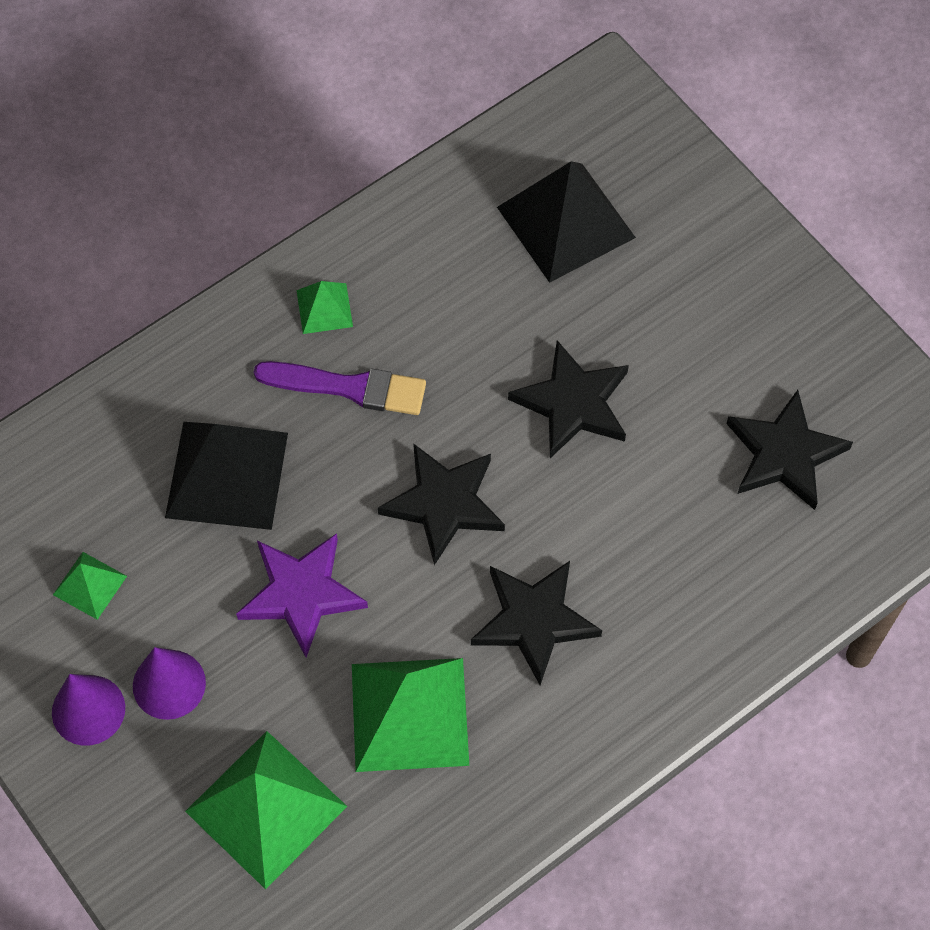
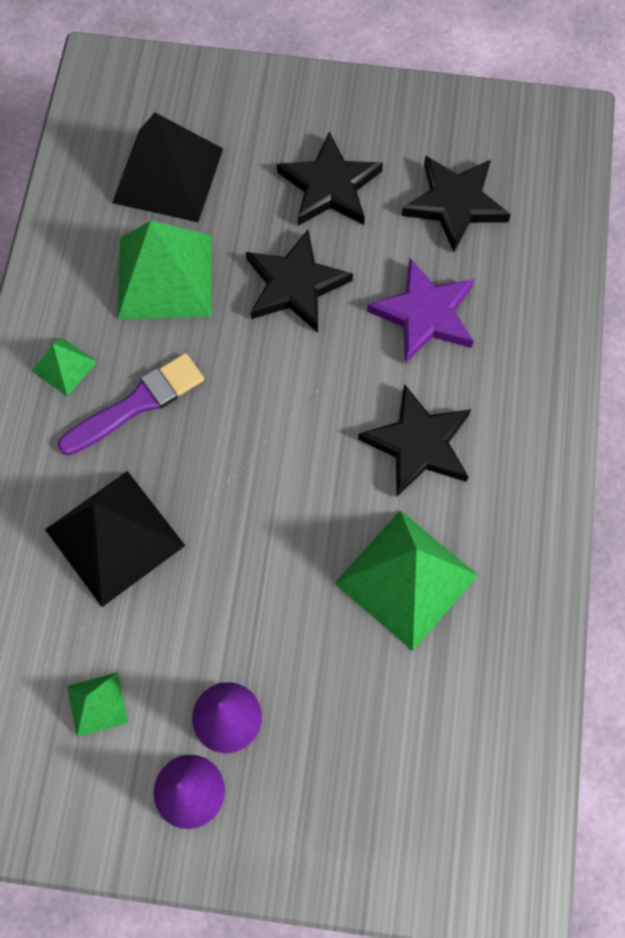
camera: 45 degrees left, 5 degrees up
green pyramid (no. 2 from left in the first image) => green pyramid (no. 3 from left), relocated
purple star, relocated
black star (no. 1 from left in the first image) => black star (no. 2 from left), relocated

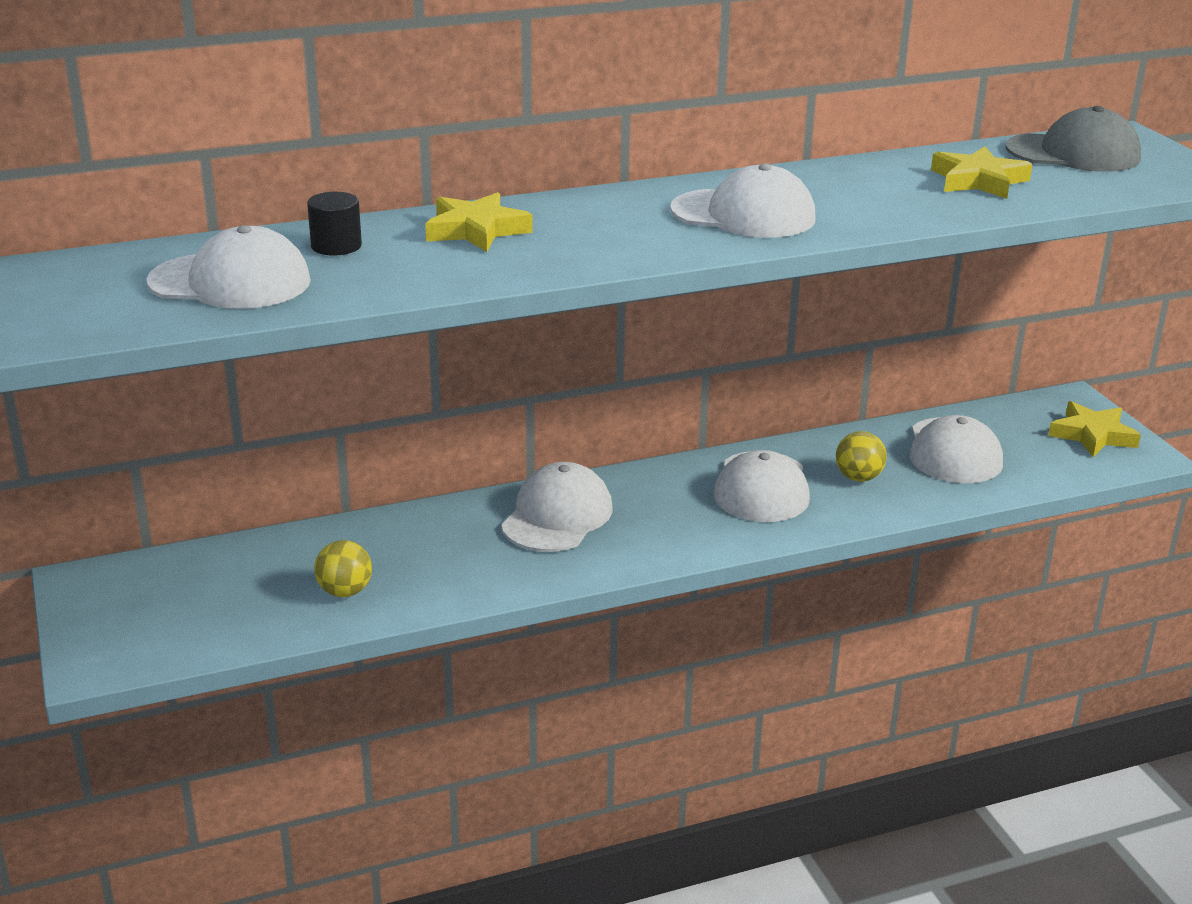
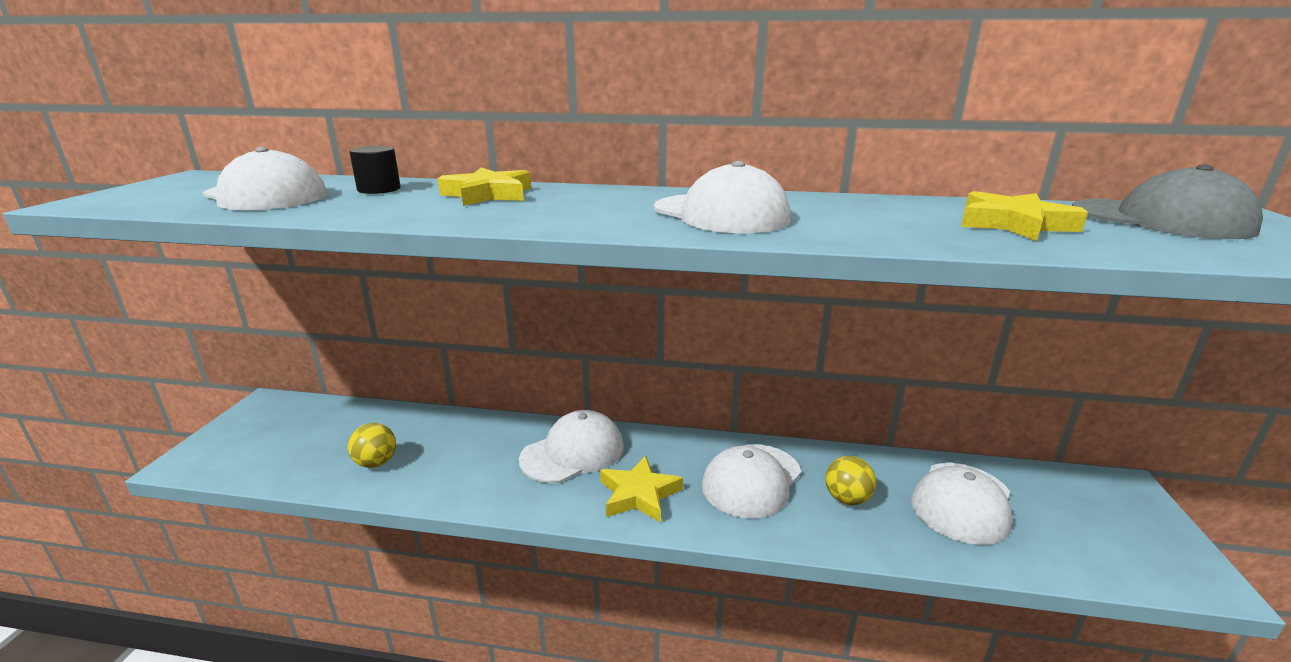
camera: 30 degrees right, 5 degrees down
yellow star (no. 3 from left in the first image) => yellow star (no. 2 from left), relocated

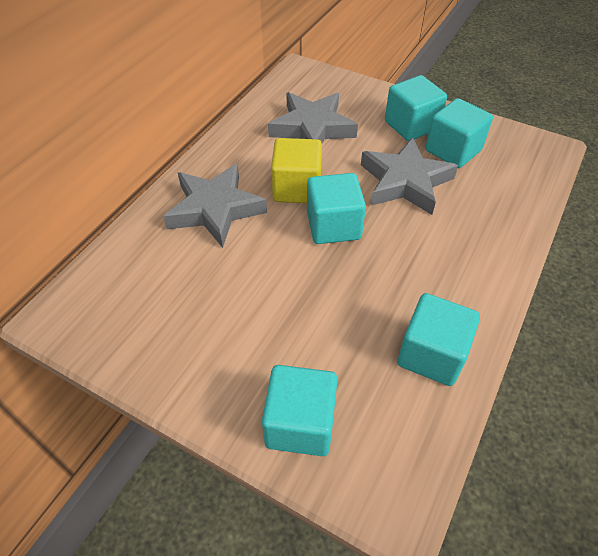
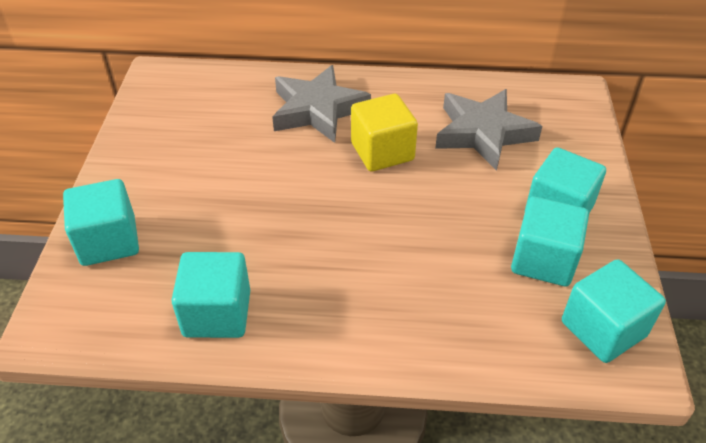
camera: 65 degrees right, 5 degrees down
grey star (no. 3 from left) => nothing
turquoise cube (no. 2 from left in the first image) => turquoise cube (no. 5 from left), relocated

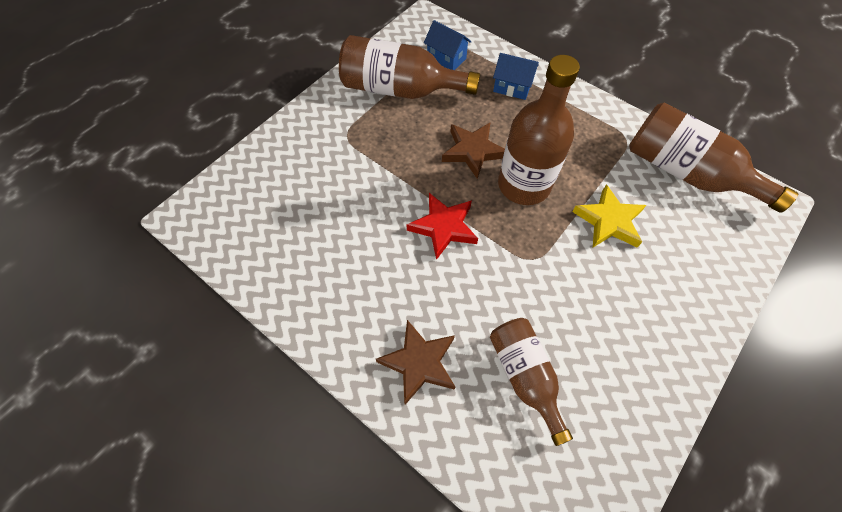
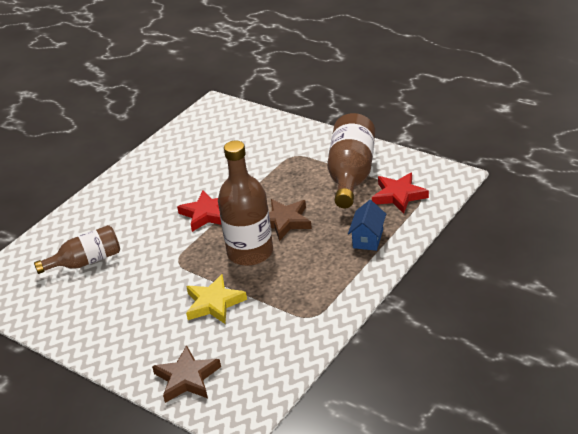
camera: 90 degrees right, 25 degrees down
brown bottle (no. 4 from left) => nothing
brown star (no. 1 from left), relocated
blue house (no. 1 from left) => red star (no. 2 from left)

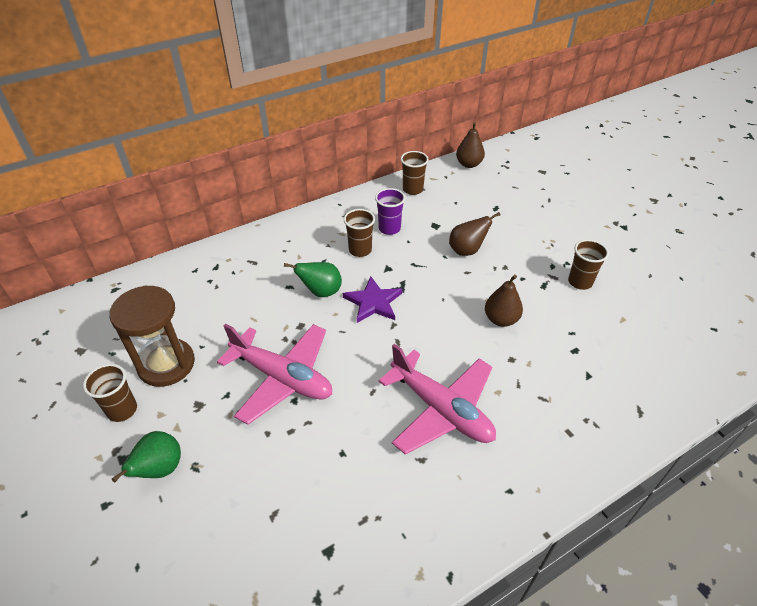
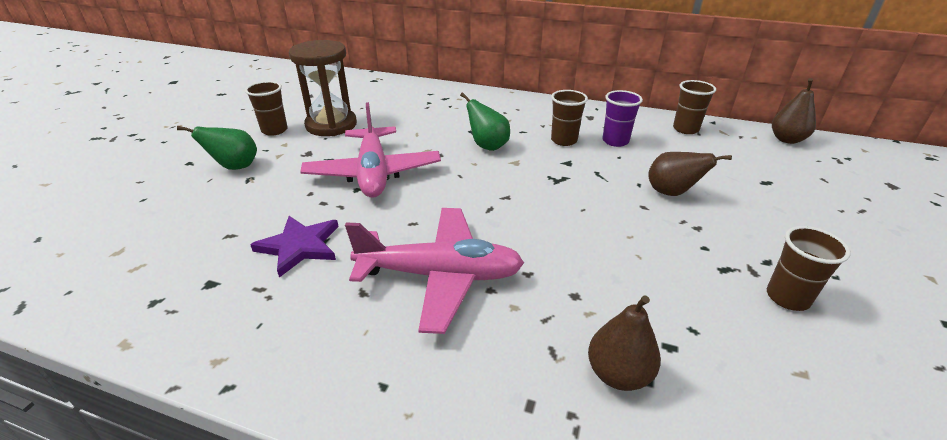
camera: 50 degrees right, 10 degrees down
purple star, relocated
brown pear (no. 3 from left in the first image) => brown pear (no. 1 from left), relocated
pink plane (no. 2 from left), 90 degrees counterclockwise

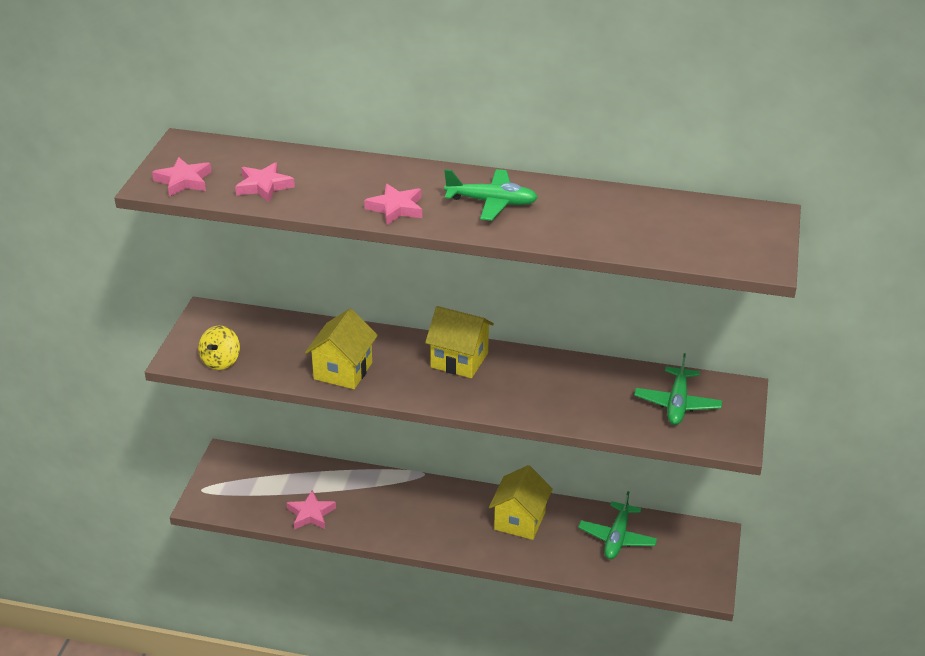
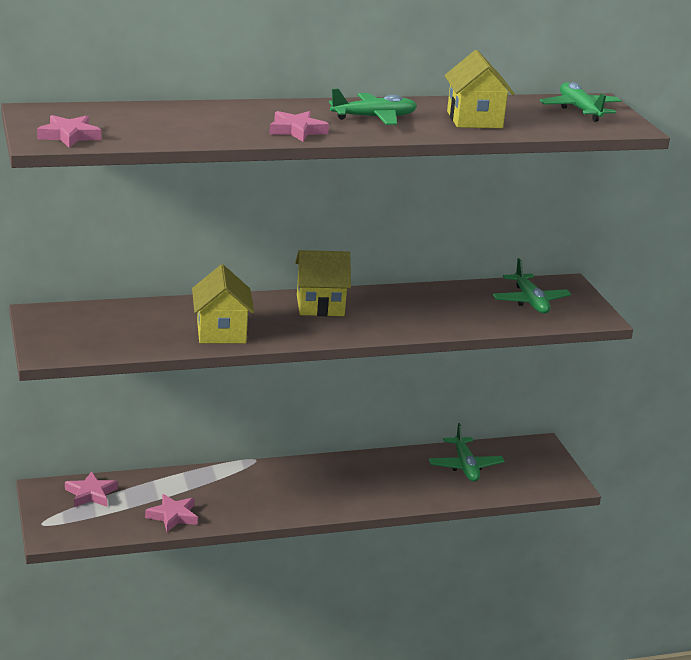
camera: 30 degrees left, 10 degrees down
yellow spinning top => nothing
nothing => green plane (no. 4 from left)
pink star (no. 2 from left), relocated
yellow house (no. 3 from left), relocated

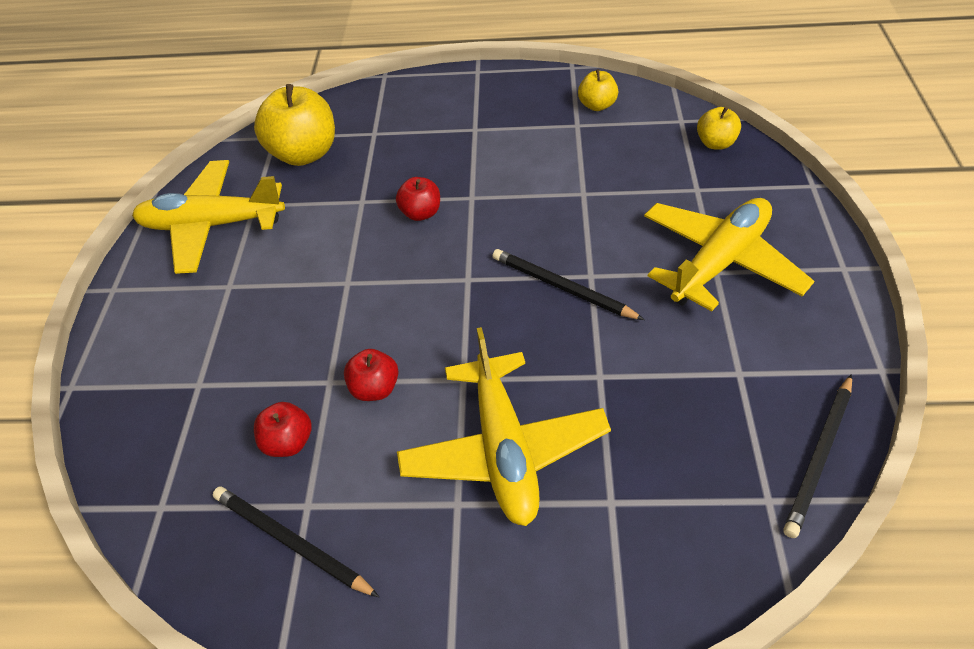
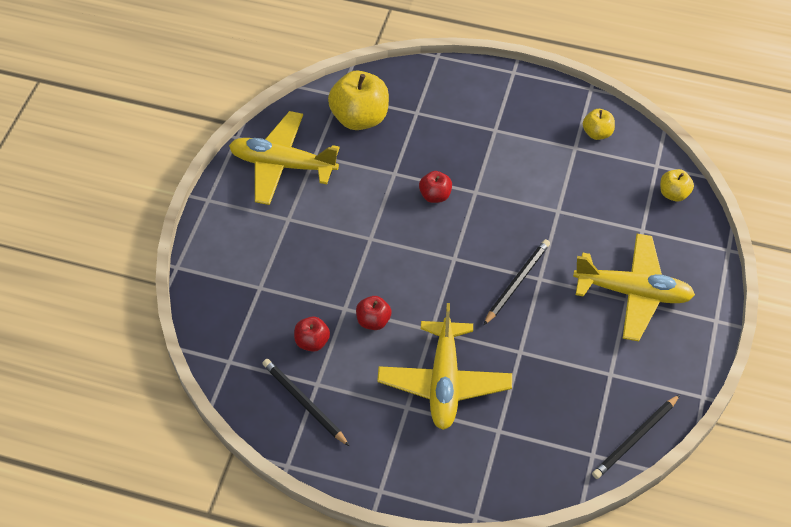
camera: 10 degrees right, 5 degrees up
black pencil (no. 2 from left), 75 degrees clockwise
yellow plane (no. 3 from left), 45 degrees clockwise

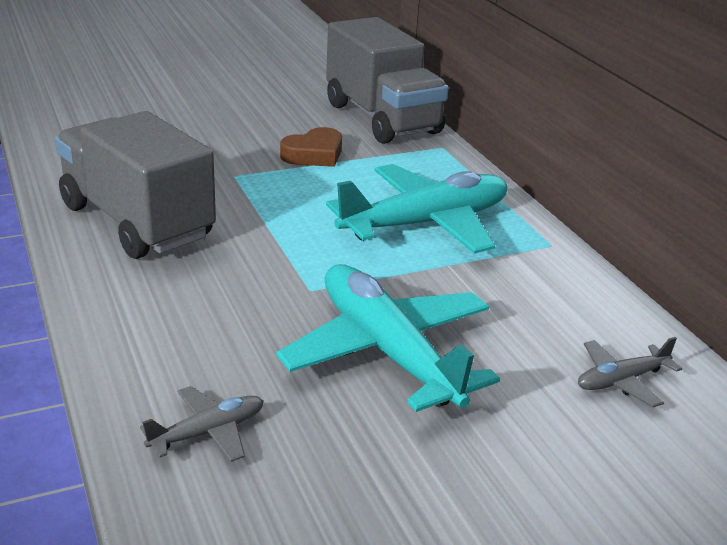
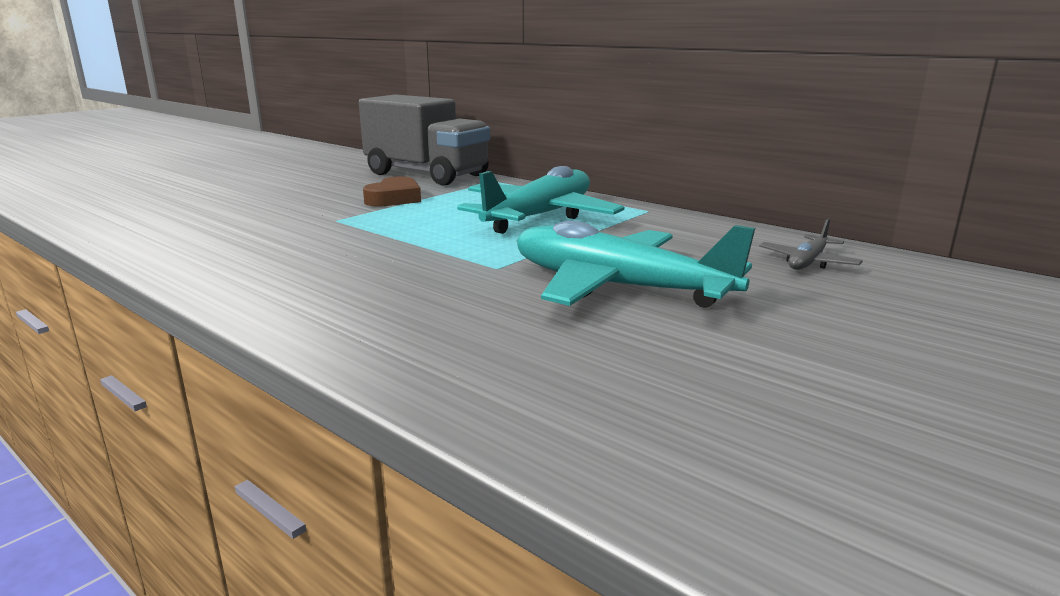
camera: 25 degrees left, 10 degrees down
grey truck (no. 1 from left) => nothing
grey plane (no. 1 from left) => nothing

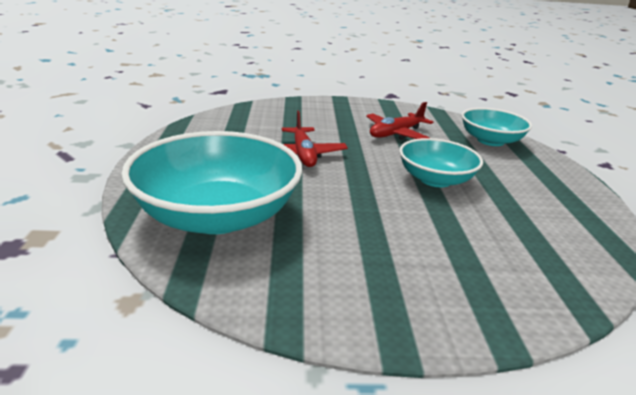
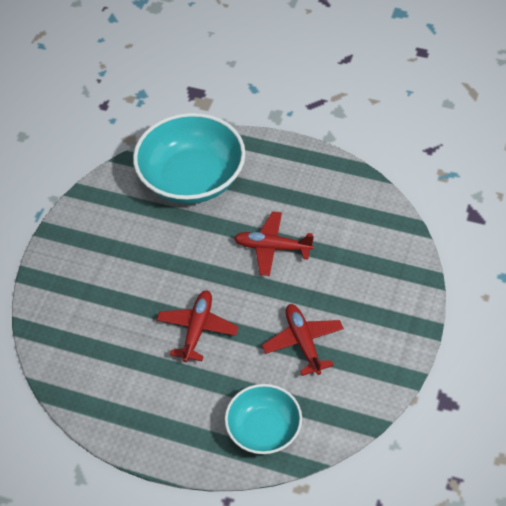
camera: 115 degrees right, 25 degrees up
turquoise bowl (no. 2 from left) => red plane (no. 1 from left)

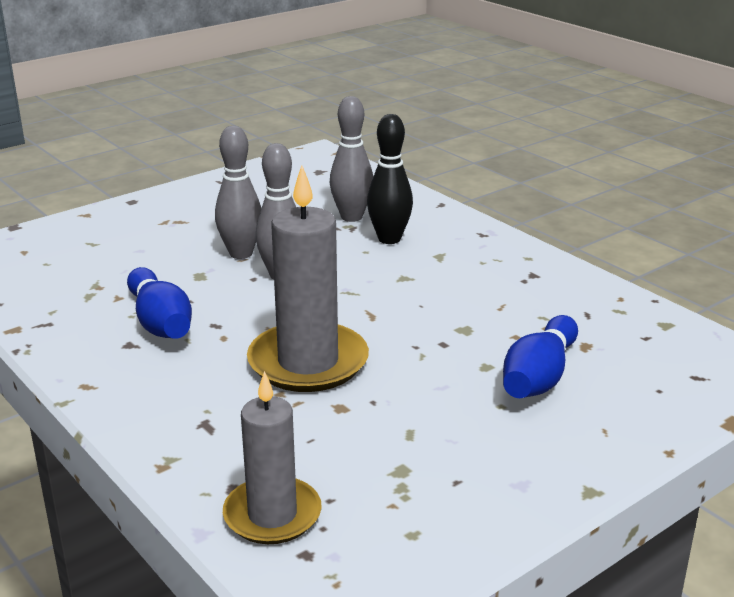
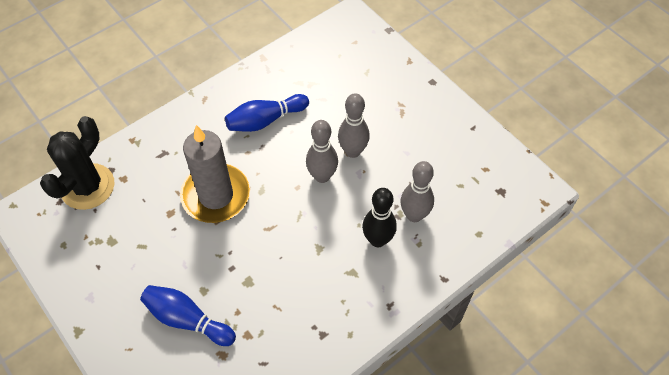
camera: 90 degrees right, 30 degrees up
grey candle (no. 1 from left) => black cactus

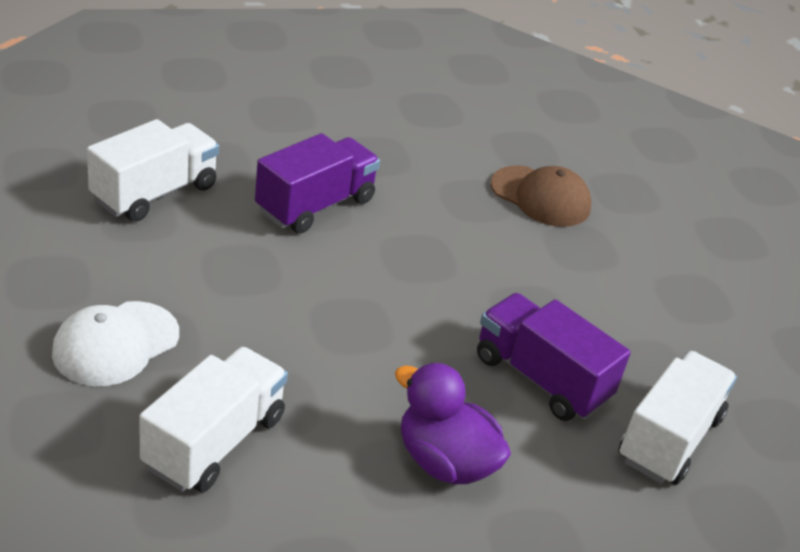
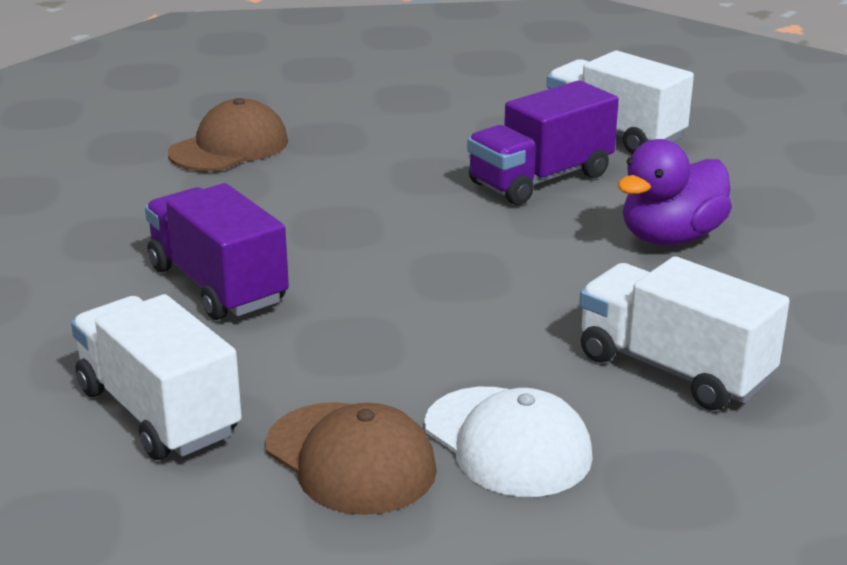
camera: 75 degrees left, 10 degrees down
nothing => brown cap (no. 2 from left)

